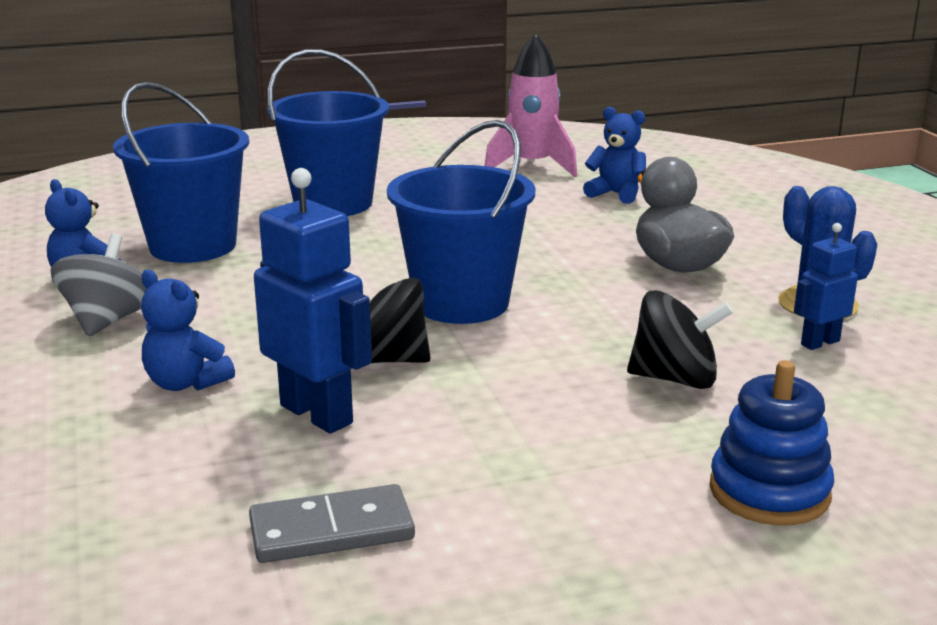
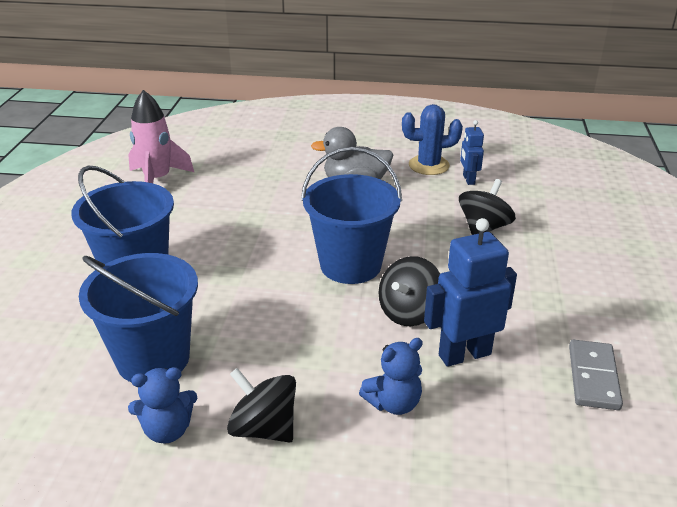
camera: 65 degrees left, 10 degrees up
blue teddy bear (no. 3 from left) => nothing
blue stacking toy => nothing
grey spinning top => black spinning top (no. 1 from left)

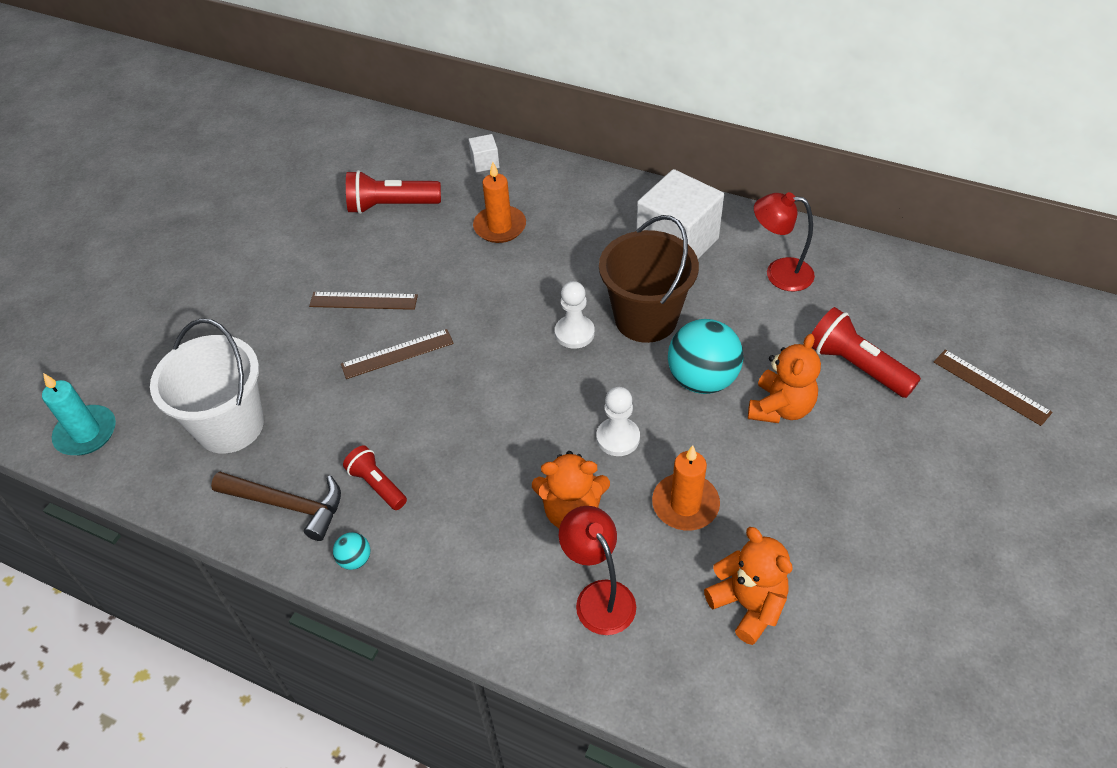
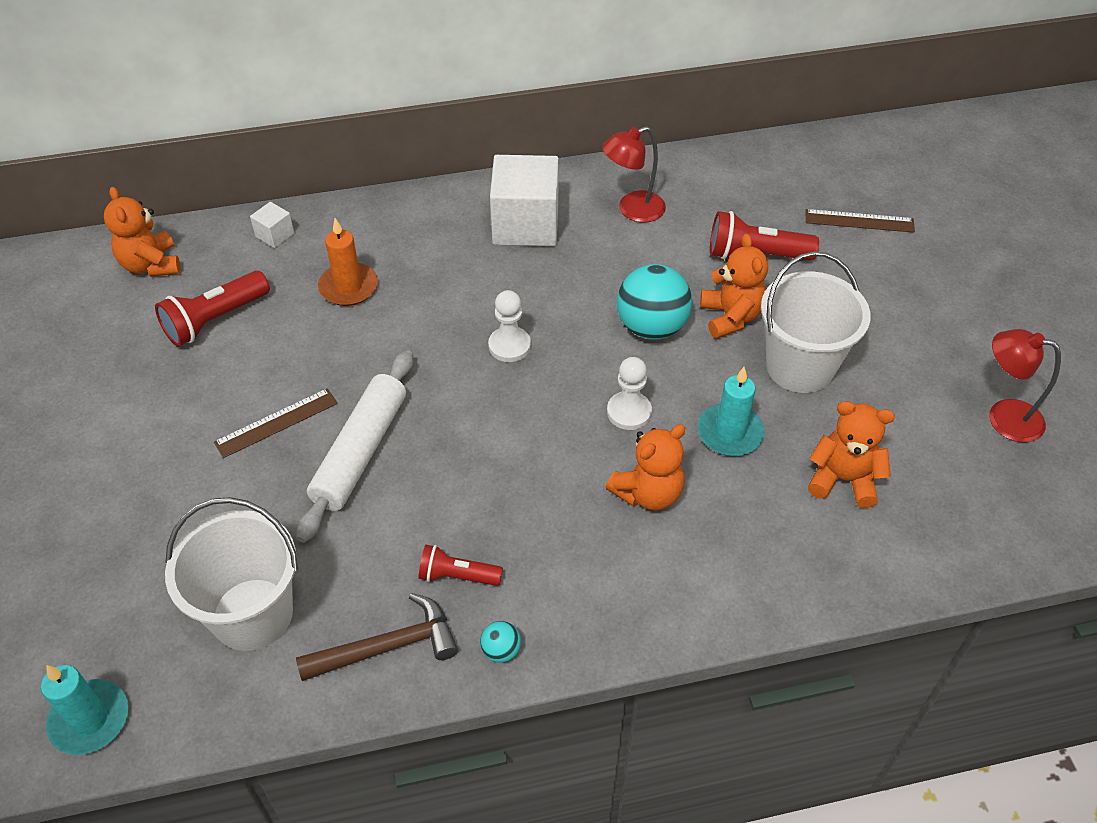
camera: 40 degrees left, 0 degrees up
brown bucket => nothing
nothing => orange teddy bear (no. 1 from left)
nothing => white bucket (no. 2 from left)
red lamp (no. 1 from left in the first image) => red lamp (no. 2 from left), relocated
brown ruler (no. 2 from left) => white rolling pin
orange candle (no. 2 from left) => turquoise candle (no. 2 from left)

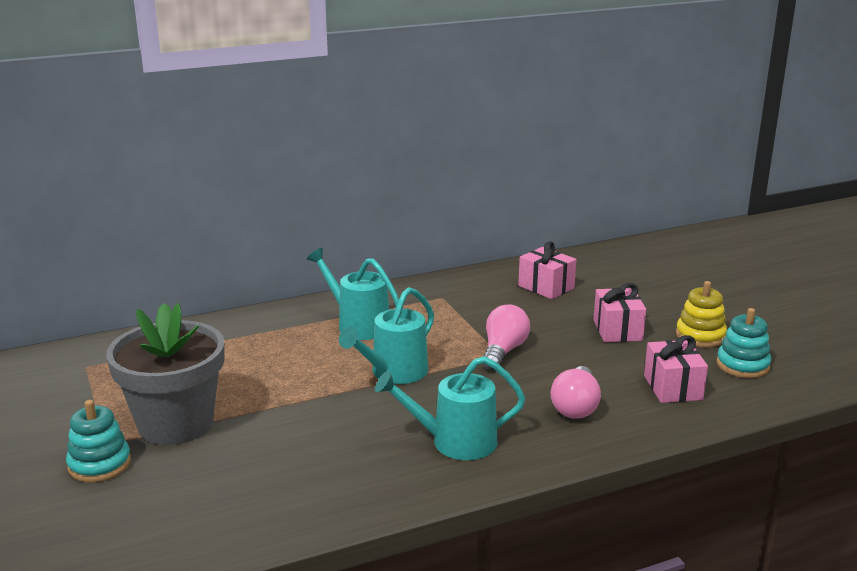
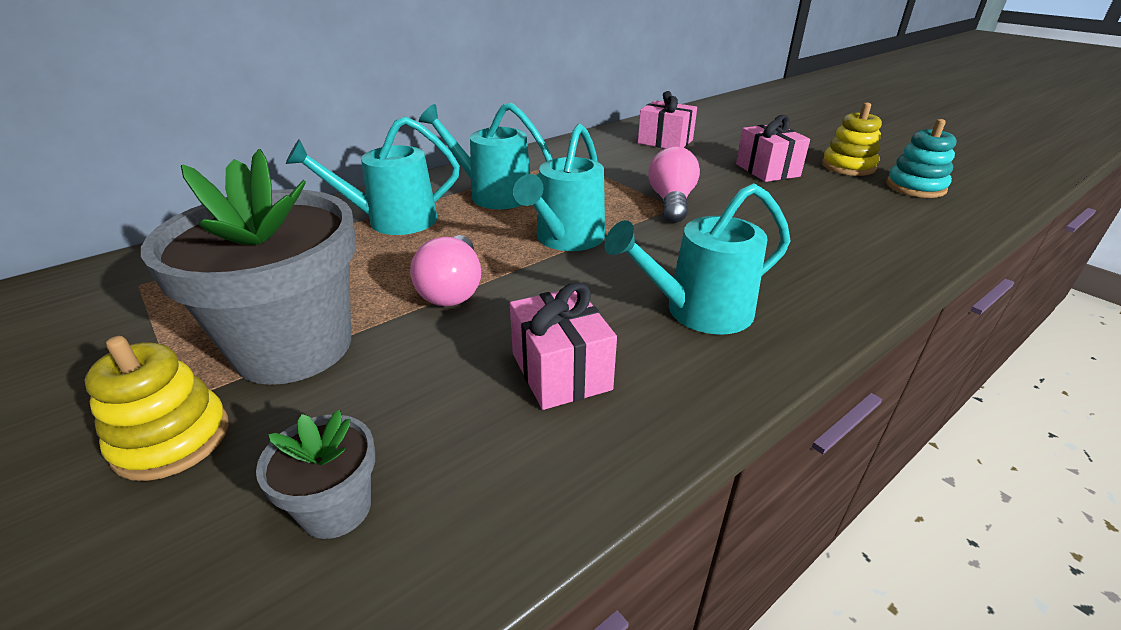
camera: 15 degrees left, 10 degrees up
nothing => grey flower pot (no. 2 from left)
nothing => turquoise watering can (no. 1 from left)
pink light bulb (no. 2 from left in the first image) => pink light bulb (no. 1 from left), relocated
pink gift (no. 3 from left in the first image) => pink gift (no. 1 from left), relocated
turquoise stacking toy (no. 1 from left) => yellow stacking toy (no. 1 from left)

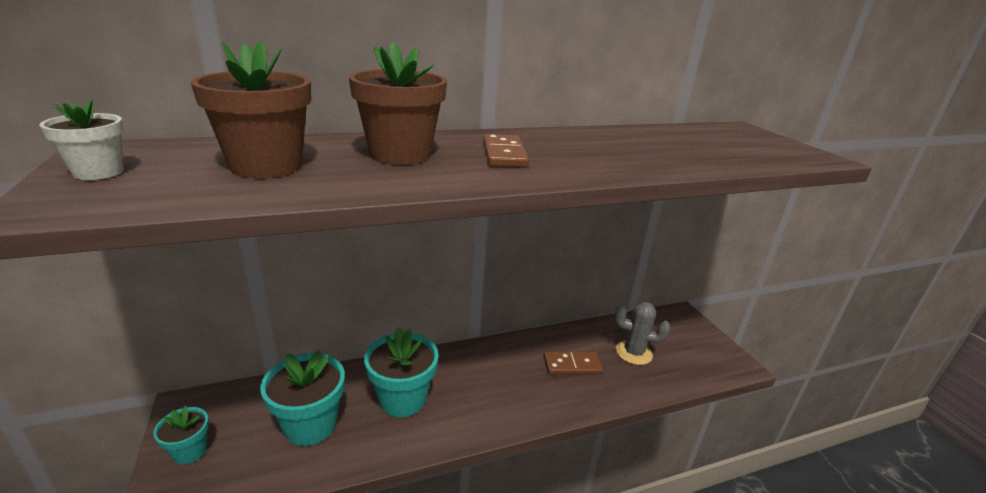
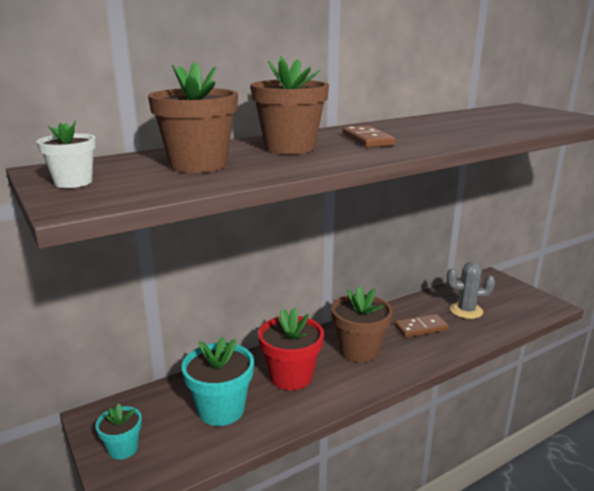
camera: 10 degrees left, 5 degrees down
nothing => brown flower pot (no. 3 from left)
turquoise flower pot (no. 3 from left) => red flower pot

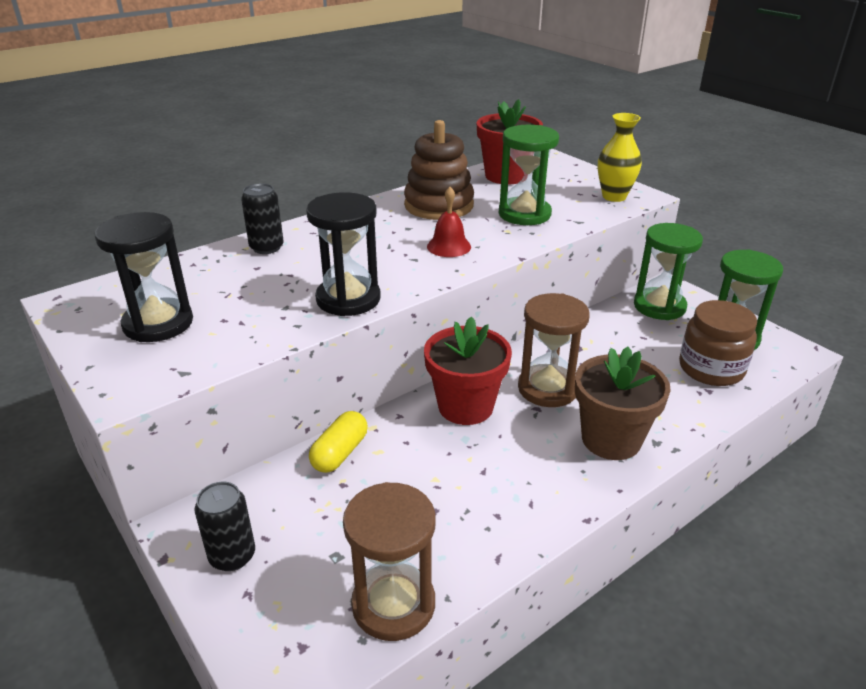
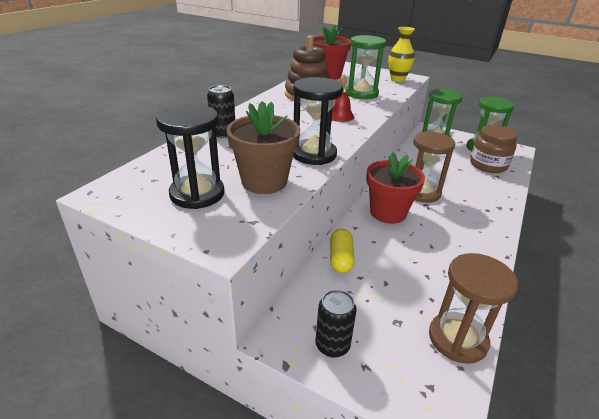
camera: 25 degrees left, 0 degrees up
brown flower pot, relocated

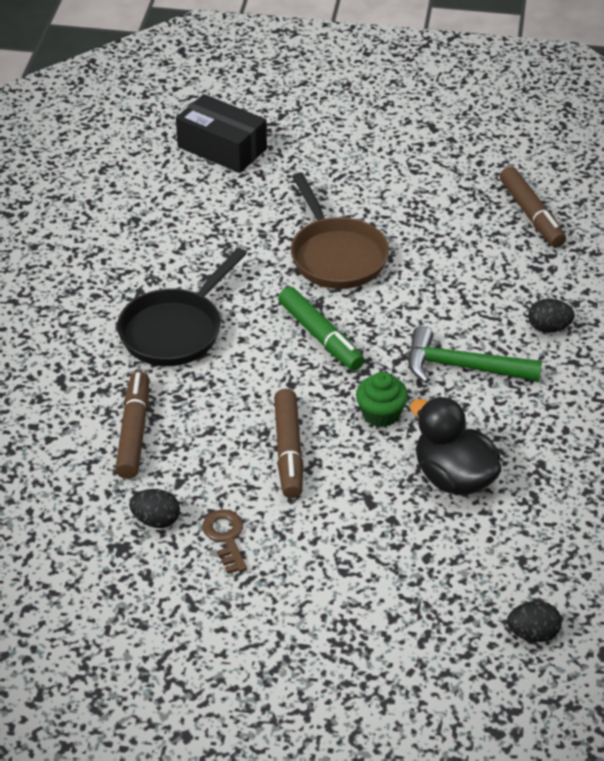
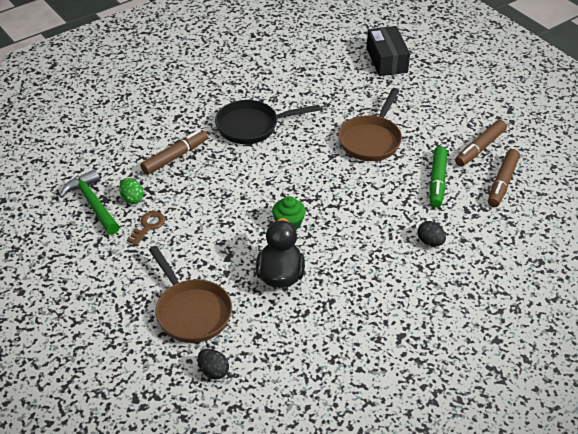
camera: 45 degrees right, 0 degrees up
nothing => brown pan (no. 1 from left)
brown marker (no. 2 from left), relocated
green marker, relocated
green hammer, relocated
black egg (no. 1 from left) => green egg

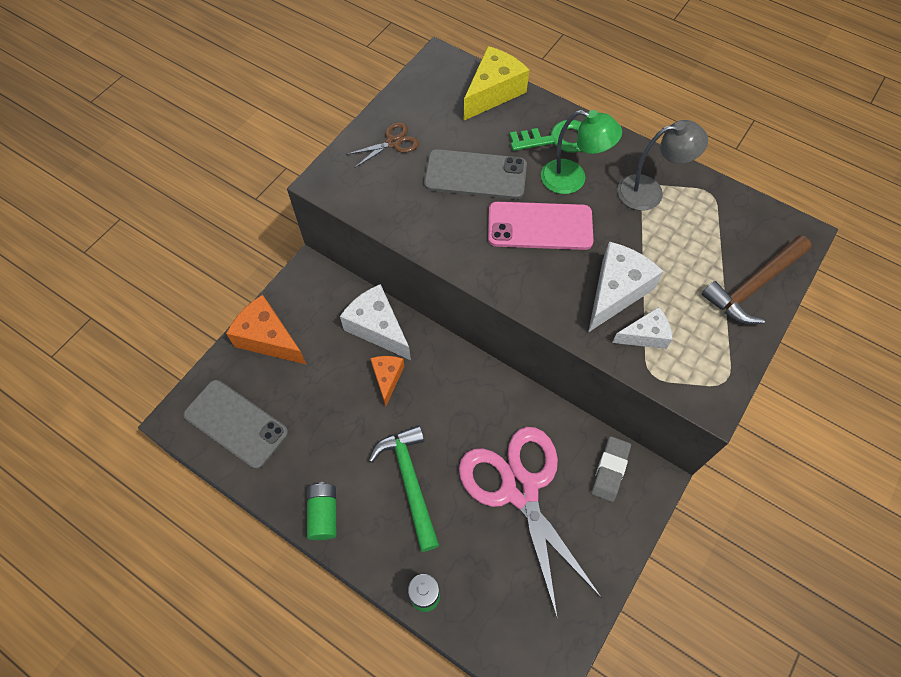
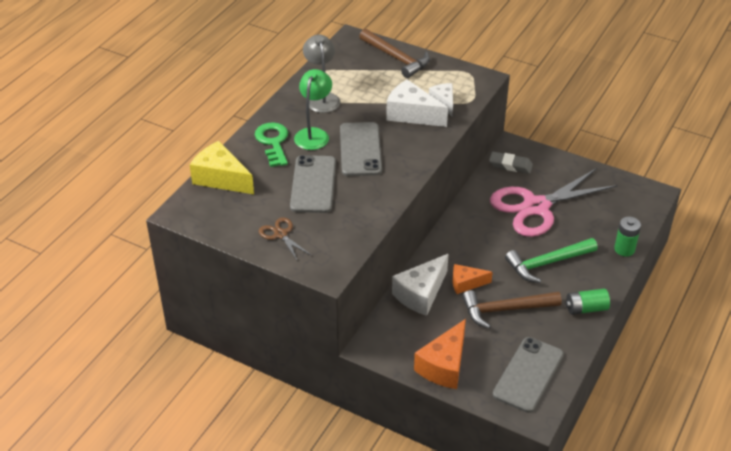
camera: 95 degrees left, 20 degrees down
nothing => brown hammer (no. 2 from left)
pink phone => grey phone (no. 2 from left)

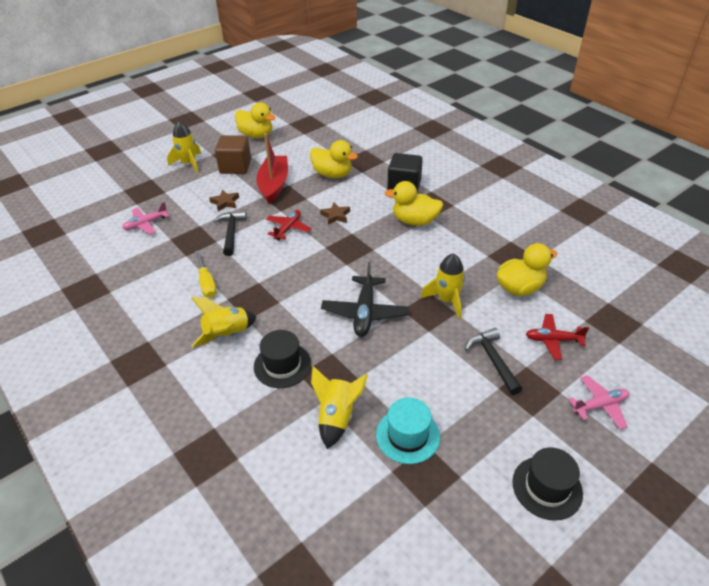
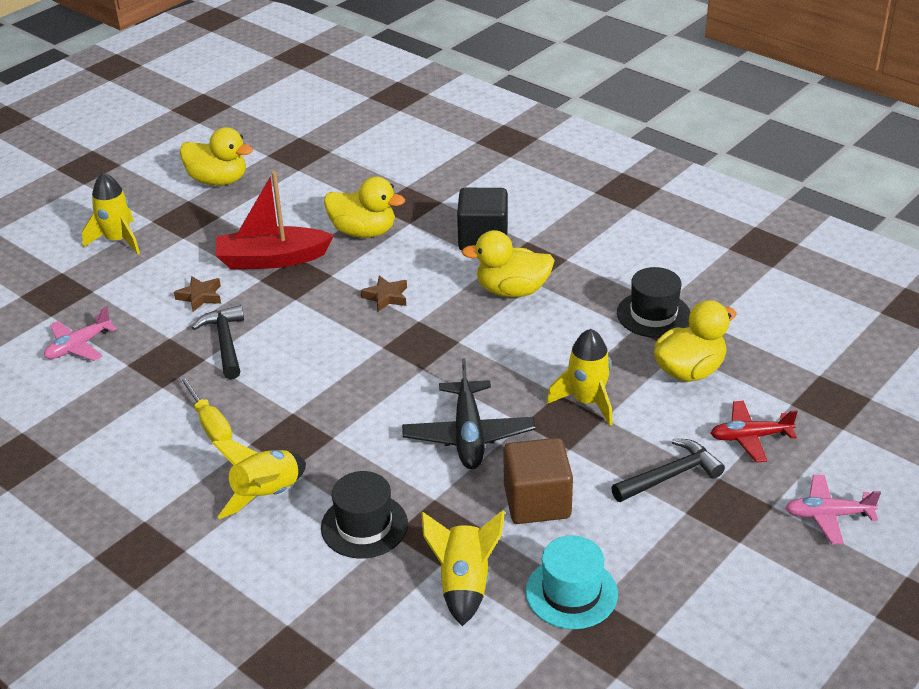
camera: 10 degrees left, 5 degrees down
red plane (no. 1 from left) => nothing
brown cube, relocated
black hat (no. 2 from left), relocated
red boat, 90 degrees counterclockwise
black hammer (no. 2 from left), 90 degrees clockwise
pink plane (no. 2 from left), 150 degrees counterclockwise

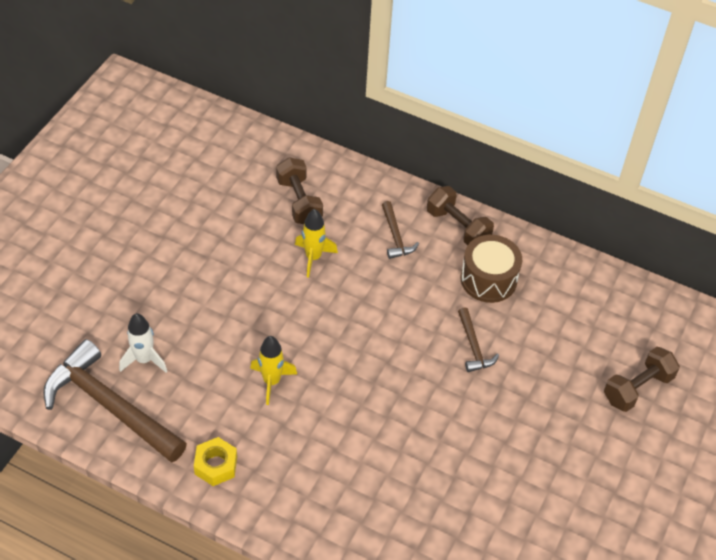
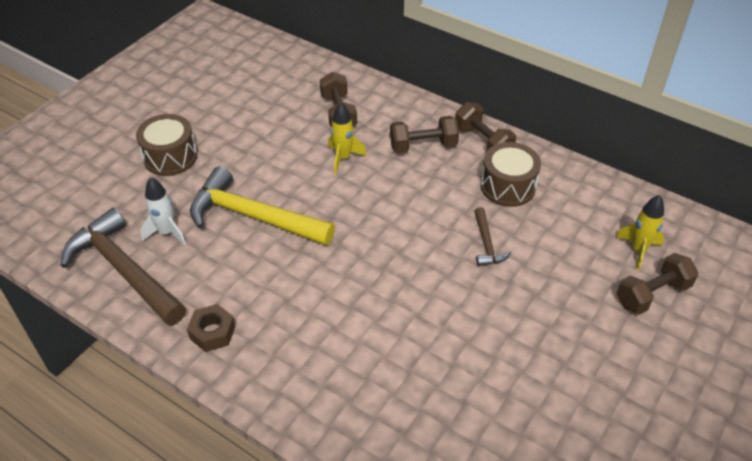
camera: 10 degrees right, 5 degrees down
nothing => brown drum (no. 1 from left)
nothing => yellow hammer
yellow rocket (no. 1 from left in the first image) => yellow rocket (no. 2 from left), relocated
brown hammer (no. 2 from left) => brown dumbbell (no. 2 from left)
yellow nut => brown nut

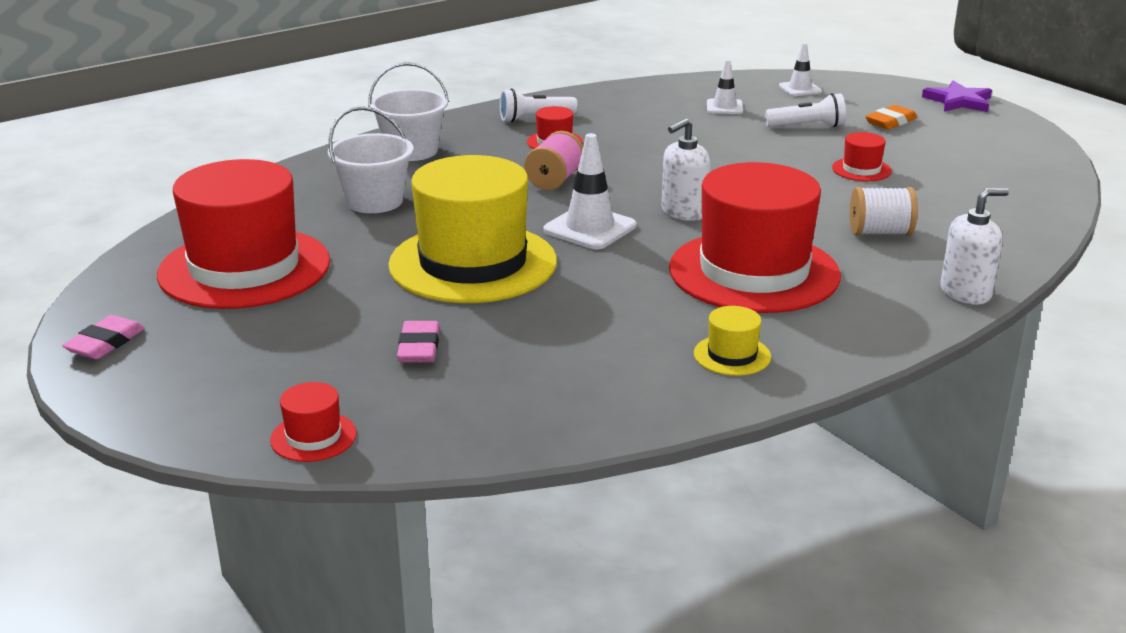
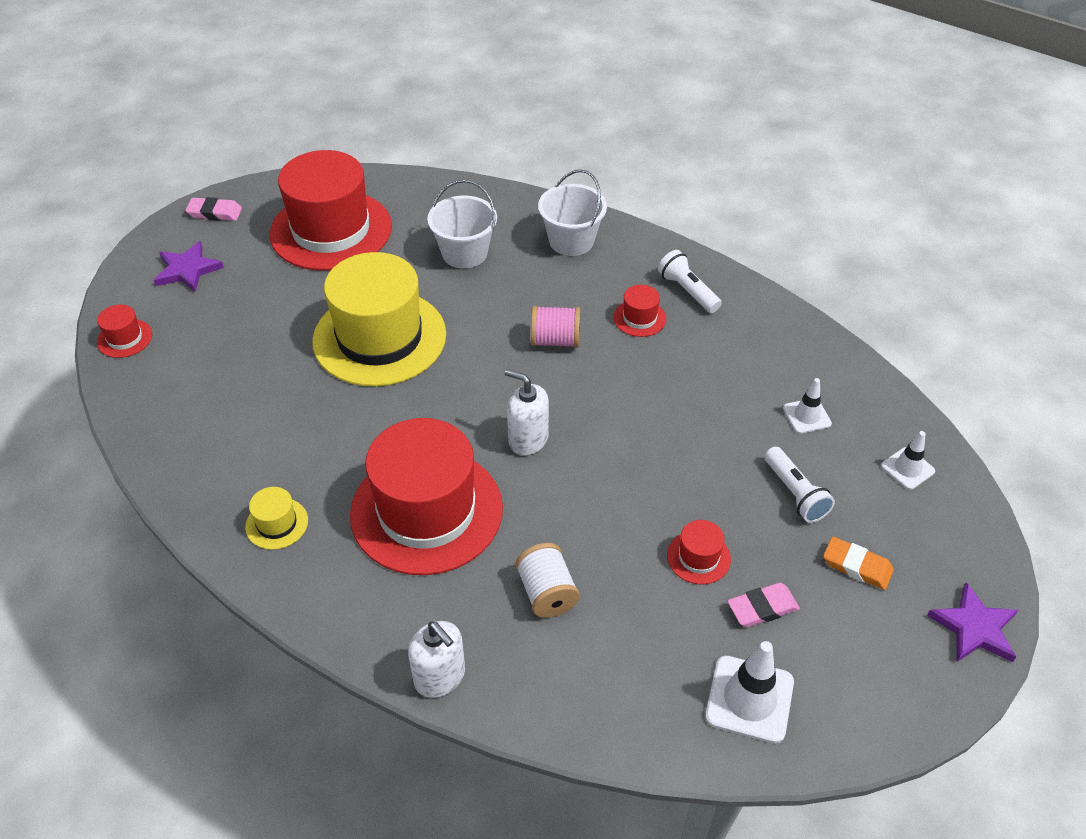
camera: 70 degrees right, 20 degrees up
nothing => purple star (no. 1 from left)
pink eraser (no. 2 from left), relocated
white traffic cone (no. 1 from left), relocated

